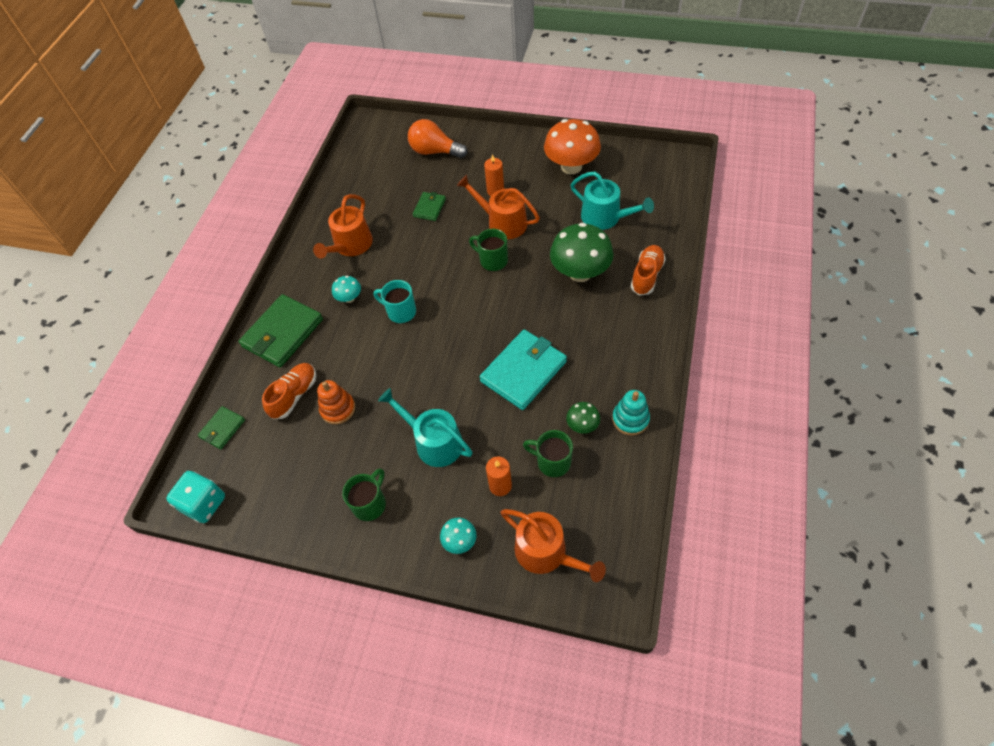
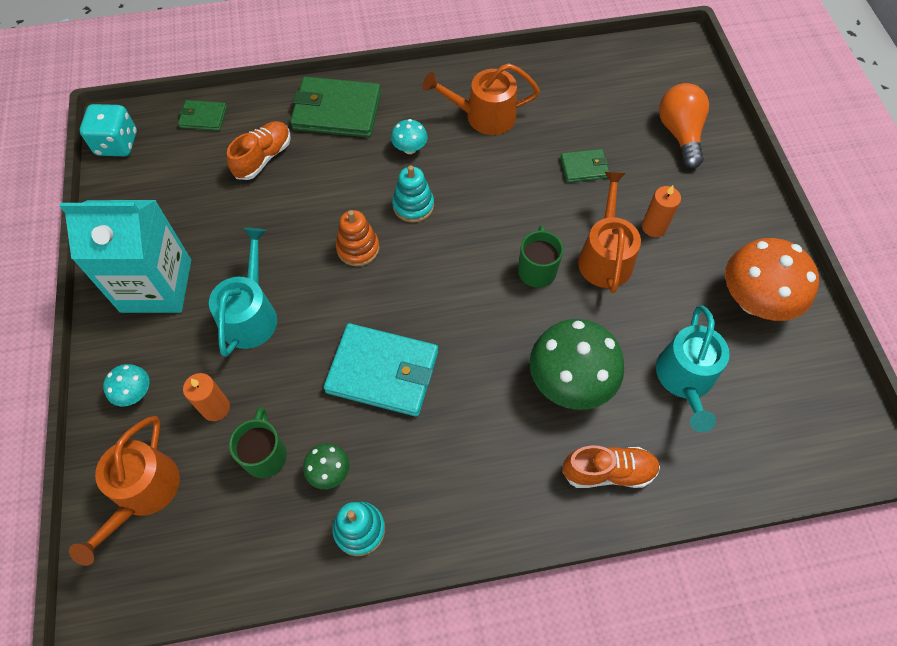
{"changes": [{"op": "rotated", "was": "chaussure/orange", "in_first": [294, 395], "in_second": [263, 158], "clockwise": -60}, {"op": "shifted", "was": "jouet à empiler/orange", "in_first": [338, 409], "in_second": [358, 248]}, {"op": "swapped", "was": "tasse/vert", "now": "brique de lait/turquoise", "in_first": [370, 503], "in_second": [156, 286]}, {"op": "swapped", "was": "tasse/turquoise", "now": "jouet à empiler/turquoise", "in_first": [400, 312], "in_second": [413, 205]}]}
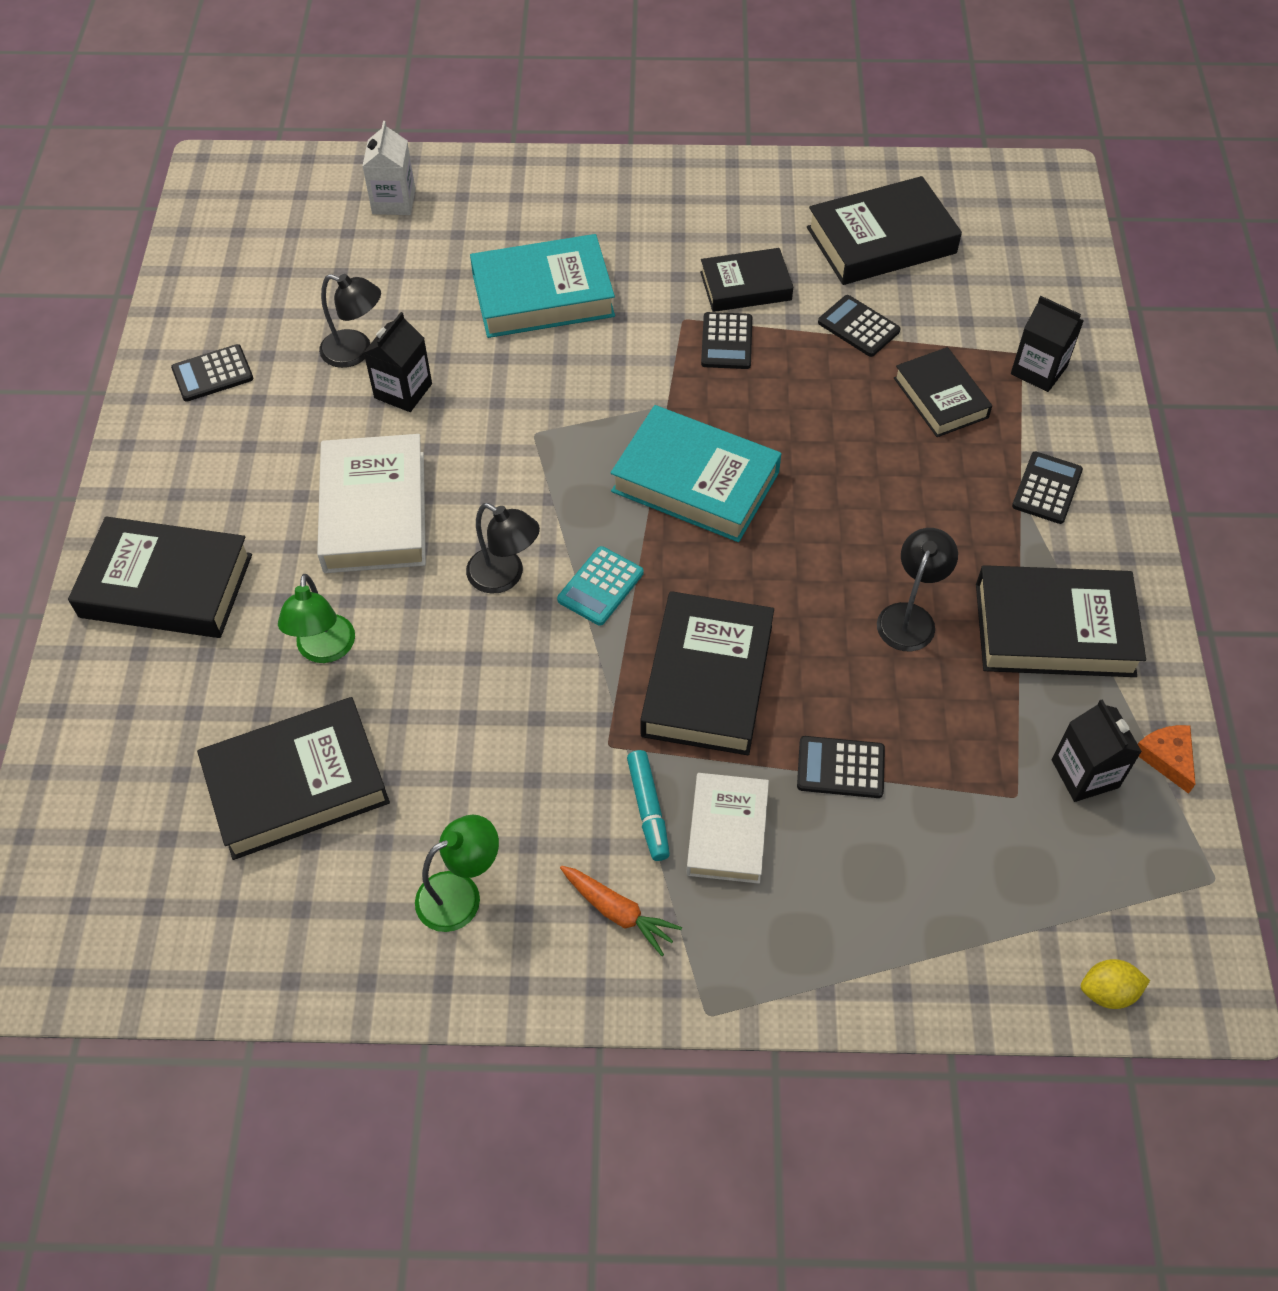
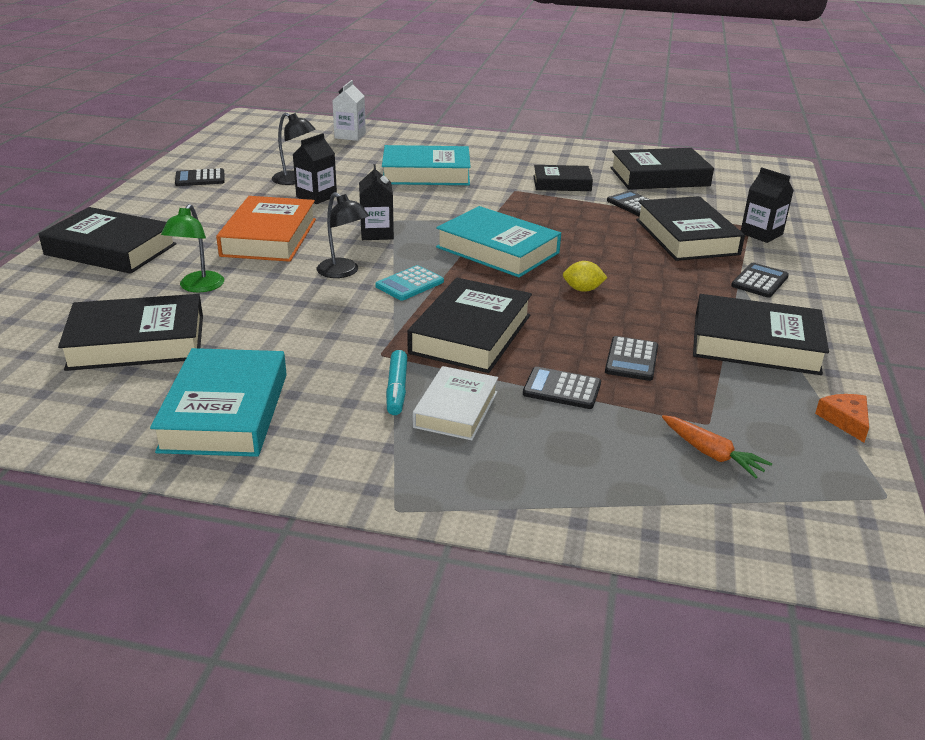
{"changes": [{"op": "repainted", "was": "livre/blanc", "now": "livre/orange", "in_first": [374, 512], "in_second": [269, 237]}, {"op": "swapped", "was": "lampe/vert", "now": "livre/turquoise", "in_first": [461, 894], "in_second": [225, 412]}, {"op": "shifted", "was": "carotte/orange", "in_first": [618, 912], "in_second": [711, 454]}, {"op": "shifted", "was": "calculatrice/noir", "in_first": [727, 341], "in_second": [631, 359]}, {"op": "gone", "was": "lampe/noir", "in_first": [910, 617]}, {"op": "scaled", "was": "livre/noir", "in_first": [940, 398], "in_second": [686, 237], "ratio": 1.58}, {"op": "shifted", "was": "brique de lait/noir", "in_first": [1085, 773], "in_second": [377, 233]}, {"op": "shifted", "was": "citron/jaune", "in_first": [1108, 992], "in_second": [583, 289]}]}
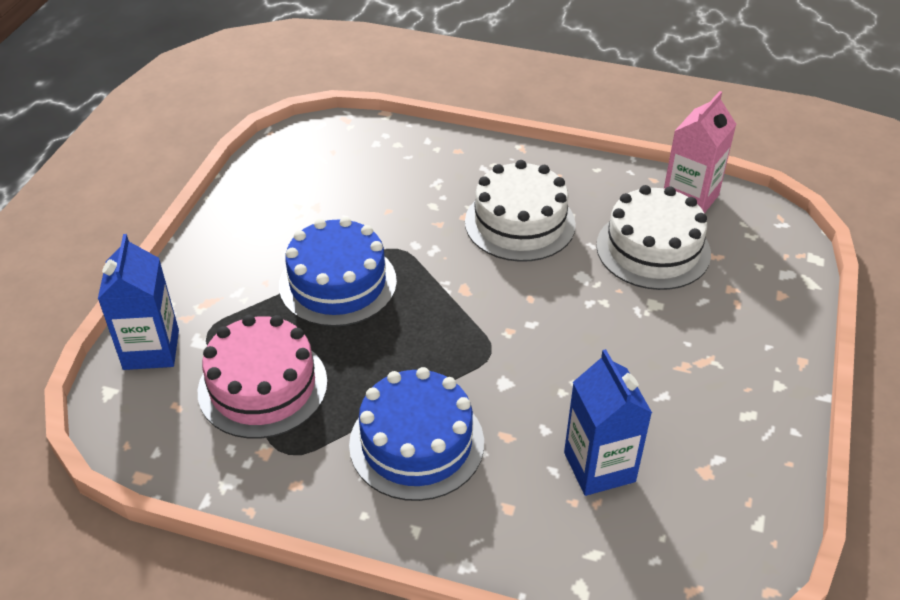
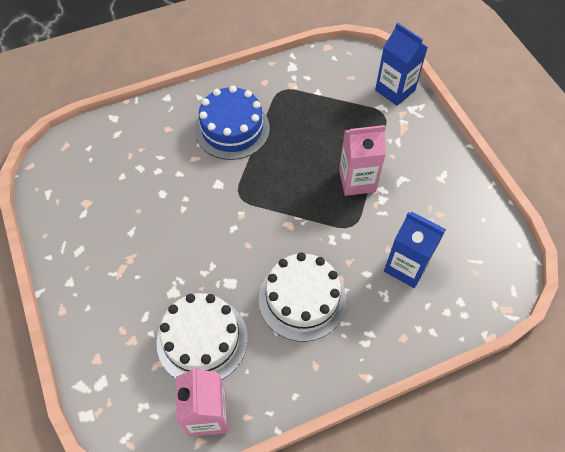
{"changes": [{"op": "gone", "was": "gâteau/rose", "in_first": [263, 386]}, {"op": "swapped", "was": "gâteau/bleu", "now": "brique de lait/rose", "in_first": [338, 283], "in_second": [357, 181]}, {"op": "shifted", "was": "brique de lait/bleu", "in_first": [599, 467], "in_second": [406, 266]}]}
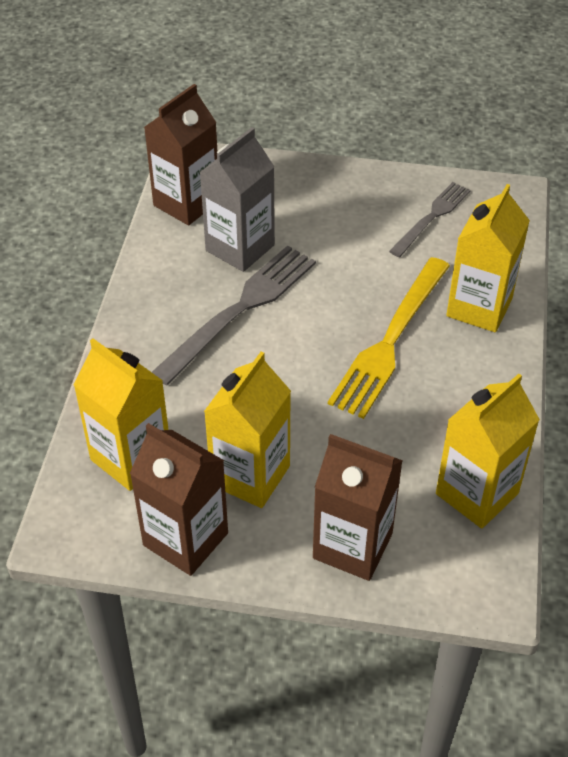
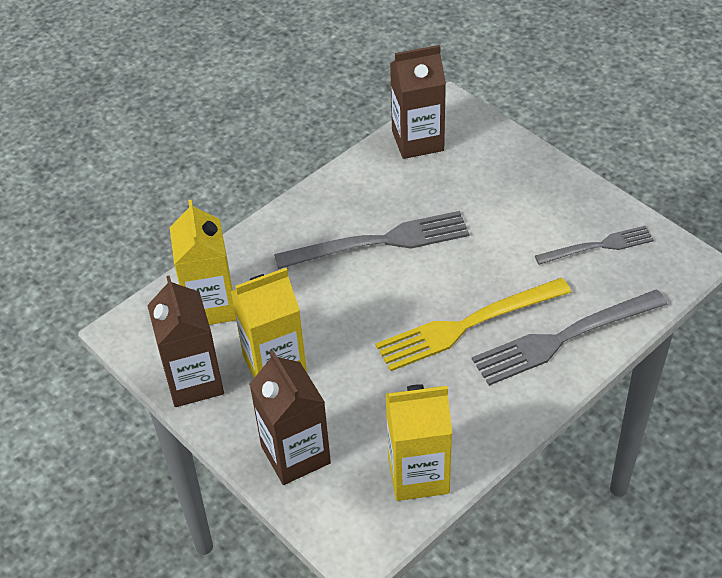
{"changes": [{"op": "gone", "was": "brique de lait/gris", "in_first": [240, 248]}, {"op": "swapped", "was": "brique de lait/jaune", "now": "fourchette/gris", "in_first": [479, 307], "in_second": [563, 338]}]}
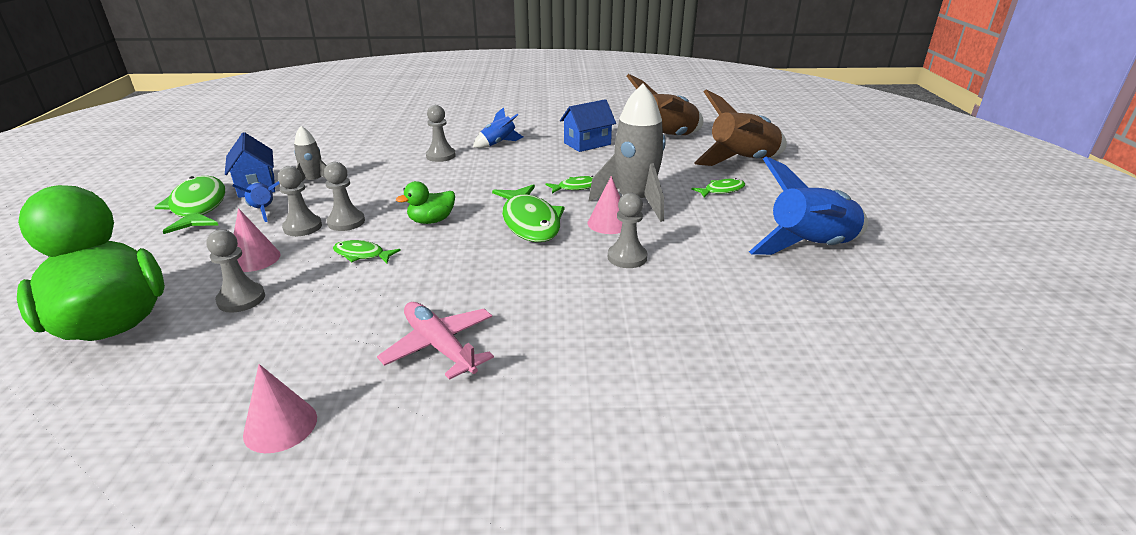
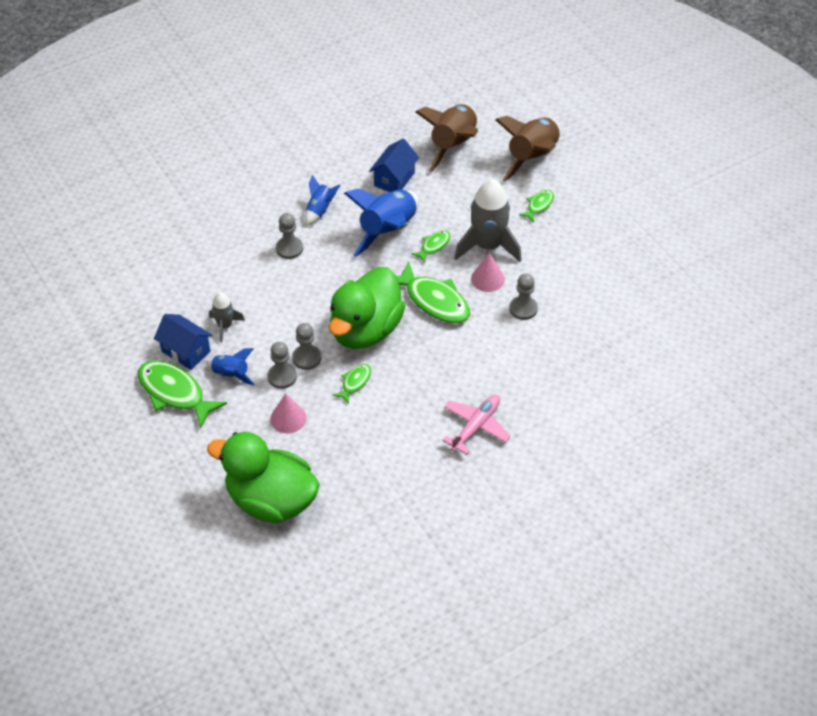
{"changes": [{"op": "gone", "was": "pion/gris", "in_first": [241, 299]}, {"op": "gone", "was": "cône/rose", "in_first": [280, 426]}, {"op": "rotated", "was": "poisson/vert", "in_first": [362, 255], "in_second": [355, 382], "clockwise": 135}, {"op": "rotated", "was": "avion/rose", "in_first": [439, 347], "in_second": [476, 427], "clockwise": 105}, {"op": "scaled", "was": "canard/vert", "in_first": [431, 221], "in_second": [365, 330], "ratio": 2.3}, {"op": "shifted", "was": "fusée/bleu", "in_first": [810, 247], "in_second": [388, 231]}]}
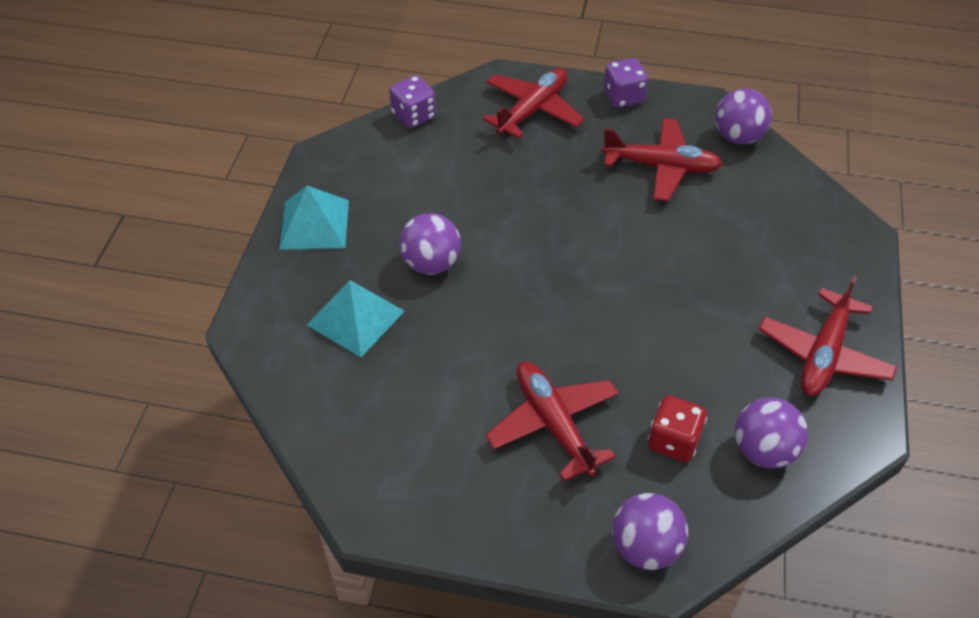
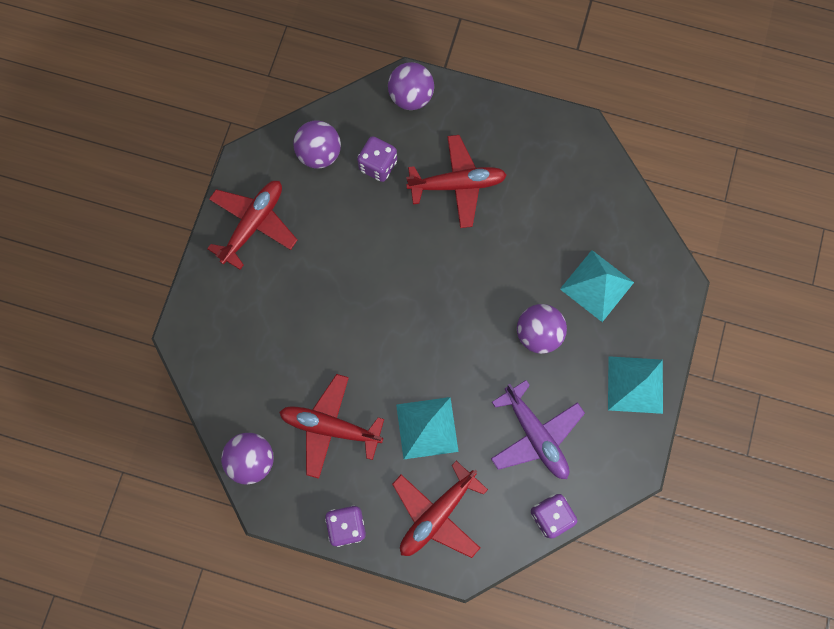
{"changes": [{"op": "rotated", "was": "avion/rouge", "in_first": [553, 424], "in_second": [457, 185], "clockwise": -75}, {"op": "repainted", "was": "dé/rouge", "now": "dé/violet", "in_first": [673, 441], "in_second": [378, 165]}, {"op": "new", "now": "pyramide/turquoise", "in_second": [427, 428]}, {"op": "new", "now": "avion/violet", "in_second": [535, 435]}]}
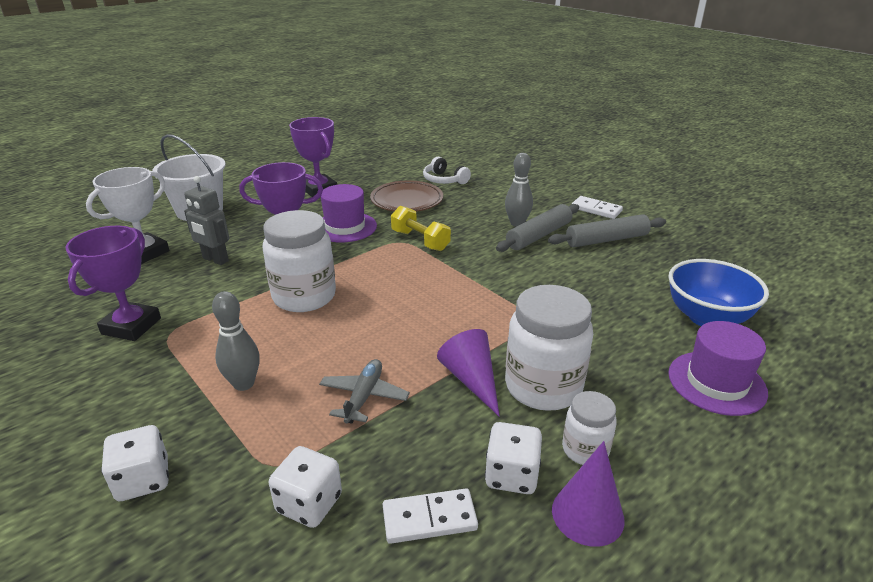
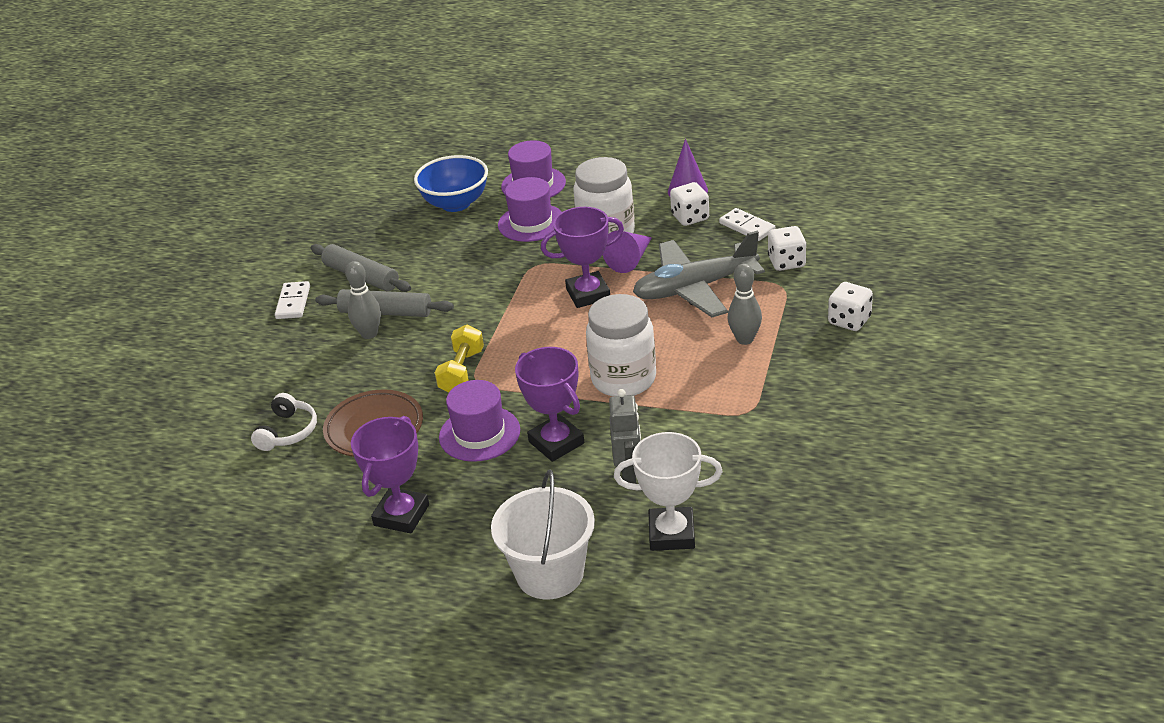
{"changes": [{"op": "shifted", "was": "trophée/violet", "in_first": [131, 326], "in_second": [588, 294]}, {"op": "scaled", "was": "avion/gris", "in_first": [364, 397], "in_second": [695, 288], "ratio": 1.94}, {"op": "gone", "was": "bocal/blanc", "in_first": [585, 450]}, {"op": "new", "now": "chapeau/violet", "in_second": [531, 223]}]}
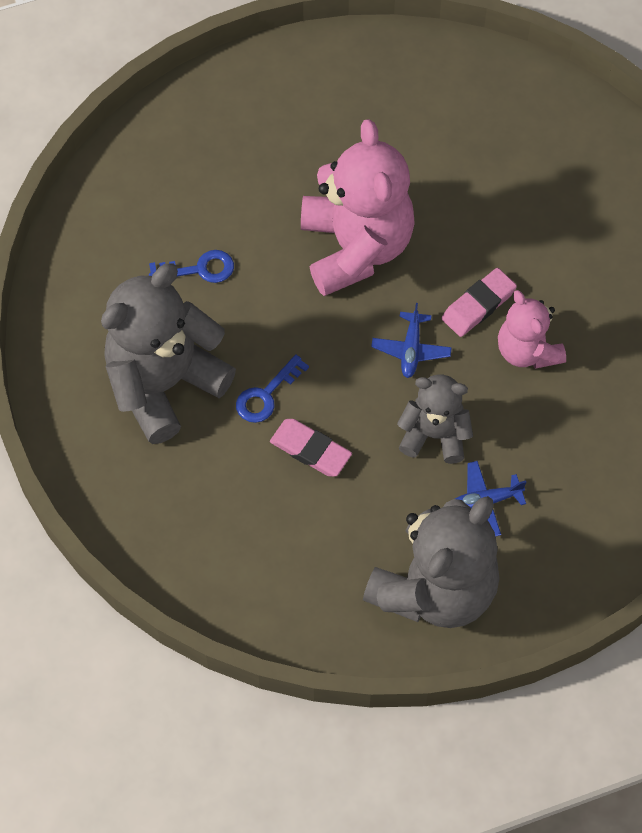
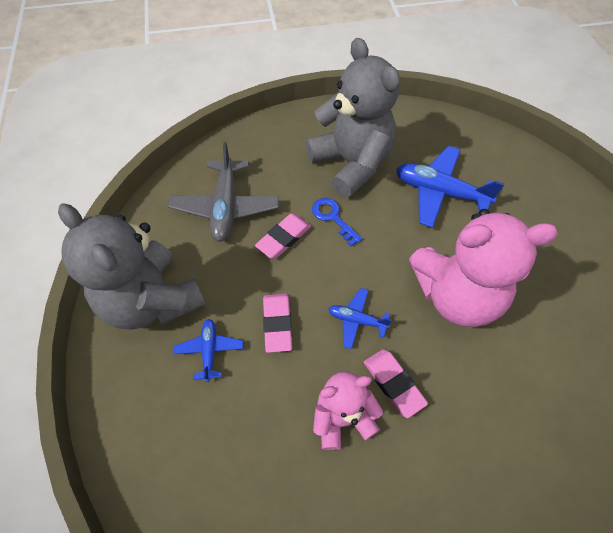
{"changes": [{"op": "swapped", "was": "clé/bleu", "now": "avion/bleu", "in_first": [199, 269], "in_second": [440, 192]}, {"op": "swapped", "was": "ours en peluche/gris", "now": "gomme/rose", "in_first": [434, 434], "in_second": [277, 324]}, {"op": "new", "now": "avion/gris", "in_second": [225, 207]}]}
